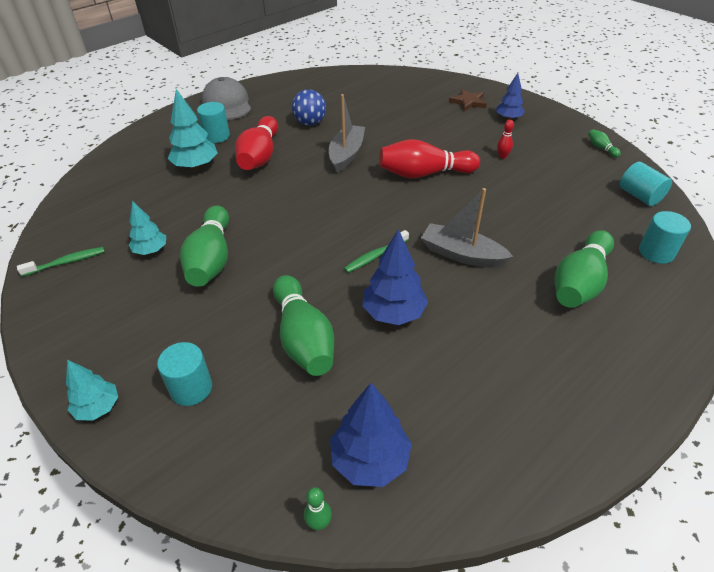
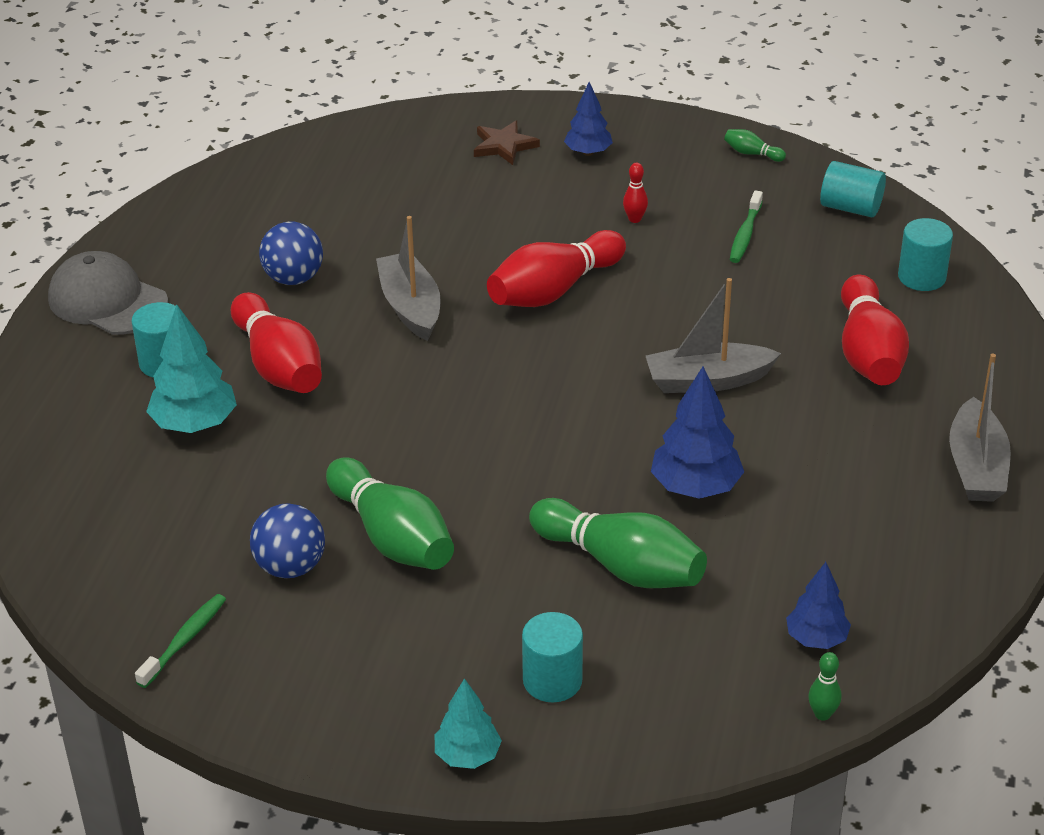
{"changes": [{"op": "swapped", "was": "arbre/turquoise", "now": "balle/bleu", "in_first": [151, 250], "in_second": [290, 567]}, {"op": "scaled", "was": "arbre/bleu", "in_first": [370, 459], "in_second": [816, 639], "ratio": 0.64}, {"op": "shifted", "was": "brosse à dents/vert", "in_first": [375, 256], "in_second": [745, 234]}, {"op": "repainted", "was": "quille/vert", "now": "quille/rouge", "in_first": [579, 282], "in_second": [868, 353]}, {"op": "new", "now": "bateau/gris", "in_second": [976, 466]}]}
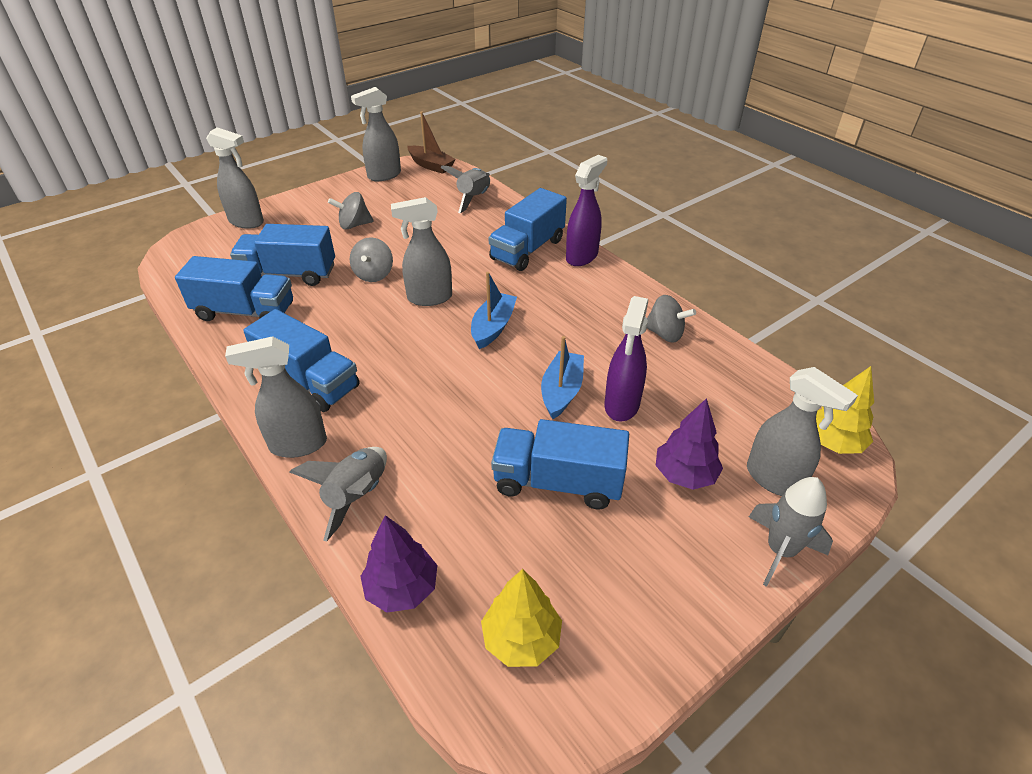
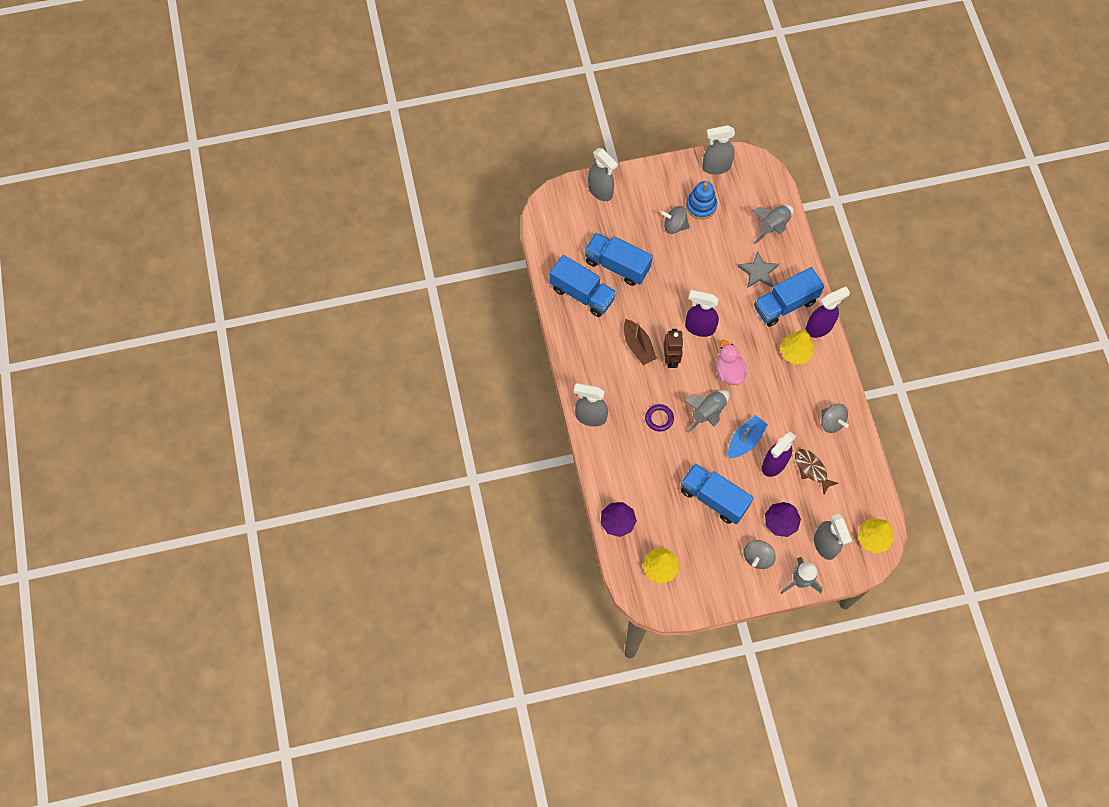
{"changes": [{"op": "gone", "was": "camion/bleu", "in_first": [309, 382]}, {"op": "shifted", "was": "fusée/gris", "in_first": [356, 496], "in_second": [707, 413]}, {"op": "shifted", "was": "toupie/gris", "in_first": [374, 274], "in_second": [757, 557]}, {"op": "repainted", "was": "vaporisateur/gris", "now": "vaporisateur/violet", "in_first": [429, 298], "in_second": [699, 327]}, {"op": "shifted", "was": "bateau/marron", "in_first": [431, 165], "in_second": [638, 346]}, {"op": "swapped", "was": "bateau/bleu", "now": "canard/rose", "in_first": [493, 327], "in_second": [729, 371]}, {"op": "new", "now": "anneau/violet", "in_second": [659, 418]}, {"op": "new", "now": "robot/marron", "in_second": [671, 359]}, {"op": "new", "now": "jouet à empiler/bleu", "in_second": [701, 206]}, {"op": "new", "now": "étoile/gris", "in_second": [758, 272]}, {"op": "new", "now": "arbre/jaune", "in_second": [795, 353]}, {"op": "new", "now": "poisson/marron", "in_second": [811, 469]}]}
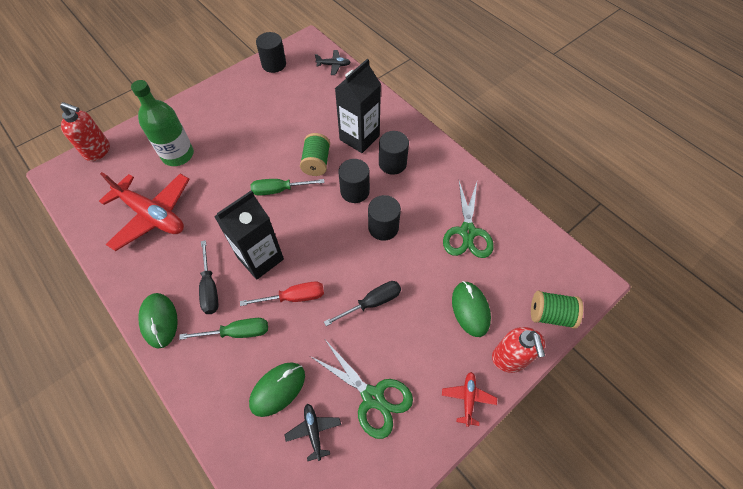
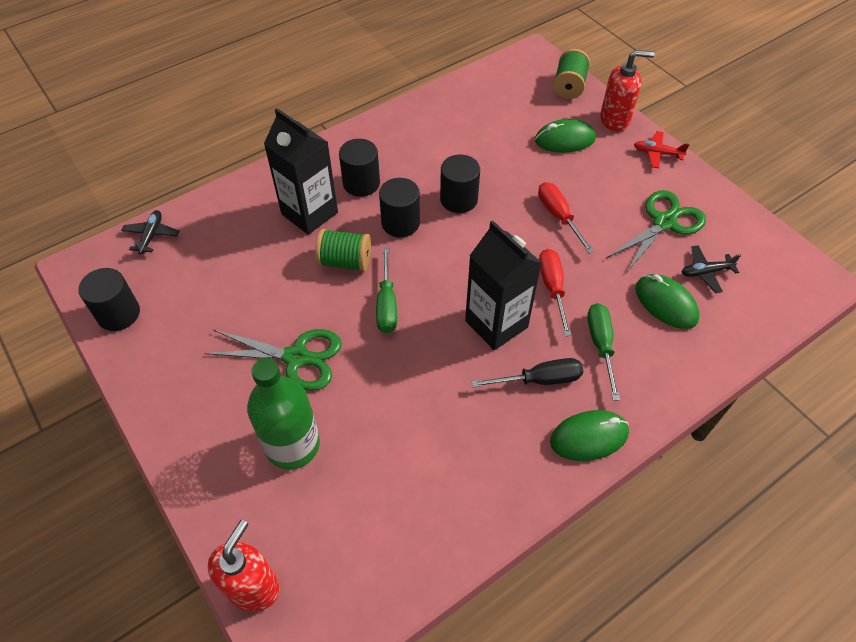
{"changes": [{"op": "gone", "was": "avion/rouge", "in_first": [152, 215]}, {"op": "repainted", "was": "tournevis/noir", "now": "tournevis/rouge", "in_first": [372, 303], "in_second": [558, 216]}, {"op": "shifted", "was": "ciseaux/vert", "in_first": [467, 232], "in_second": [296, 357]}]}
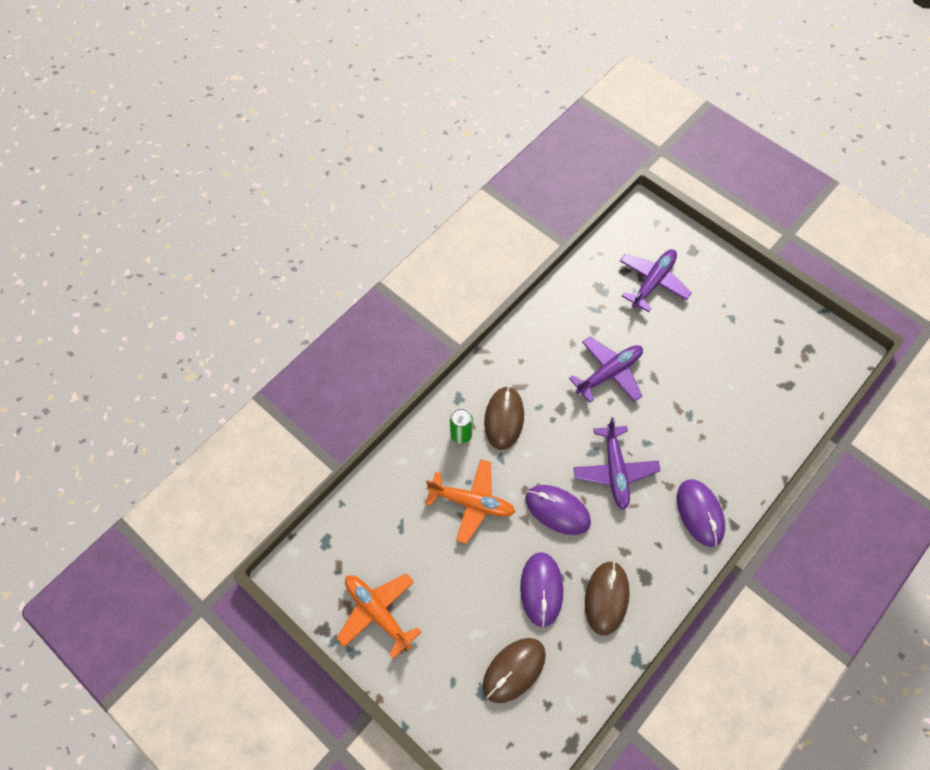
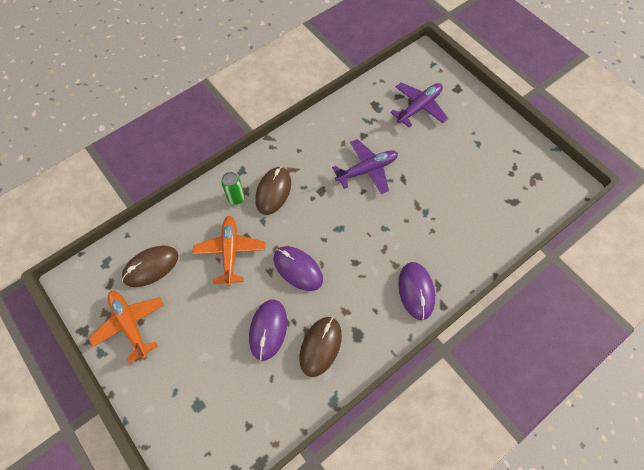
{"changes": [{"op": "rotated", "was": "avion/orange", "in_first": [472, 502], "in_second": [230, 251], "clockwise": -120}, {"op": "shifted", "was": "souris/marron", "in_first": [514, 670], "in_second": [151, 267]}, {"op": "gone", "was": "avion/violet", "in_first": [615, 471]}]}
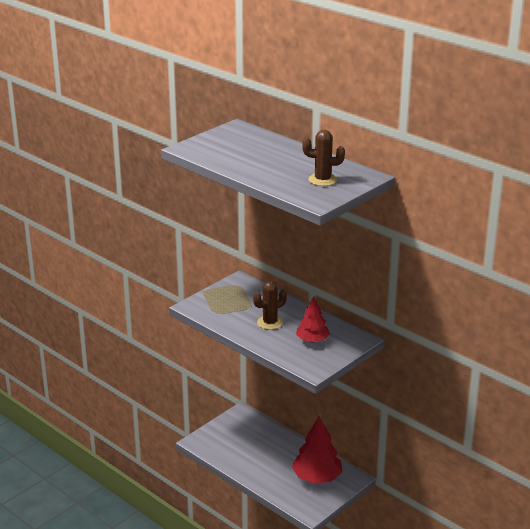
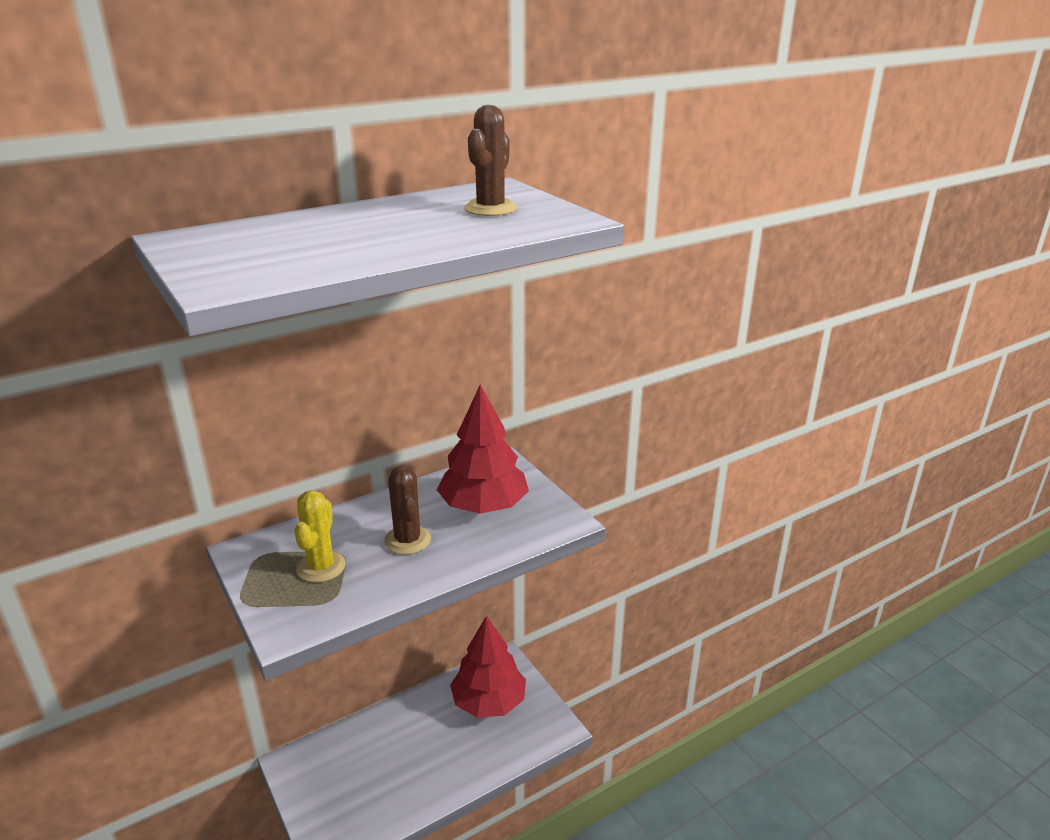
{"changes": [{"op": "scaled", "was": "arbre/rouge", "in_first": [312, 340], "in_second": [483, 506], "ratio": 1.6}, {"op": "new", "now": "cactus/jaune", "in_second": [321, 567]}]}
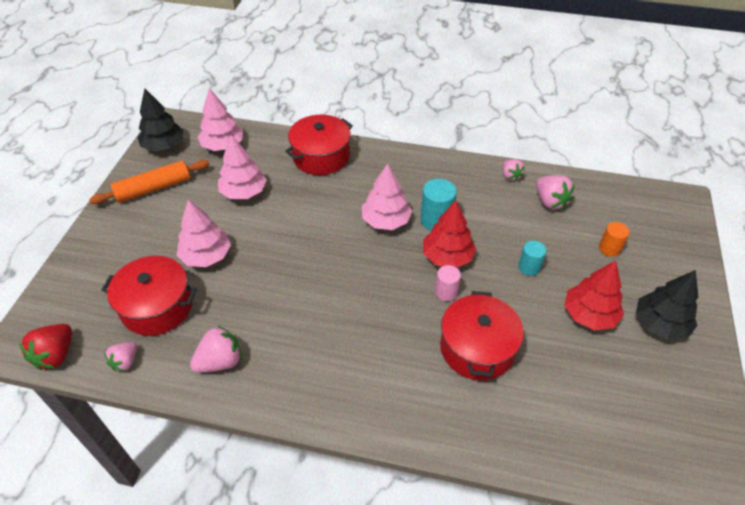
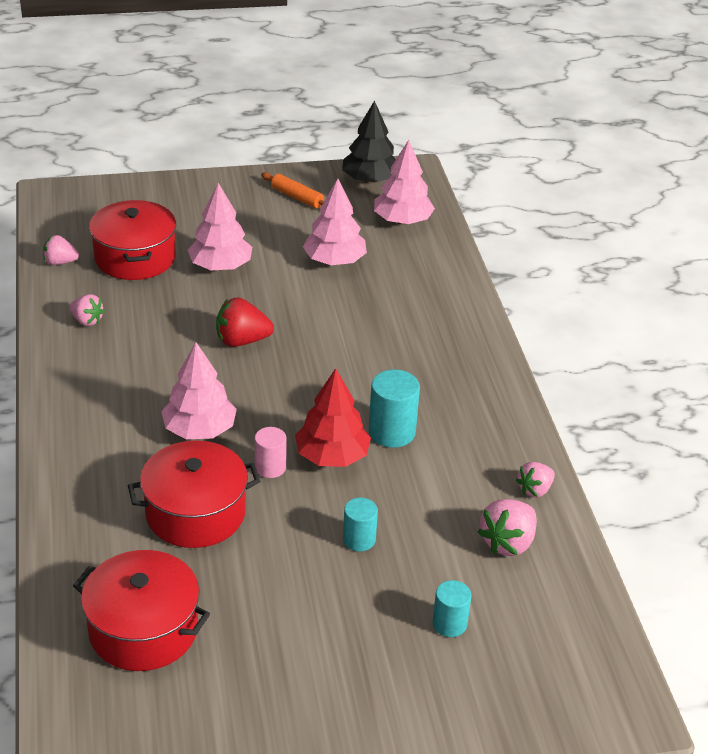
{"changes": [{"op": "shifted", "was": "fraise/rouge", "in_first": [56, 355], "in_second": [242, 341]}, {"op": "scaled", "was": "rouleau à pâtisserie/orange", "in_first": [153, 188], "in_second": [297, 197], "ratio": 0.63}, {"op": "scaled", "was": "fraise/rose", "in_first": [220, 361], "in_second": [87, 321], "ratio": 0.65}, {"op": "shifted", "was": "marmite/rouge", "in_first": [321, 156], "in_second": [143, 629]}, {"op": "shifted", "was": "arbre/rose", "in_first": [386, 221], "in_second": [199, 430]}, {"op": "gone", "was": "arbre/rouge", "in_first": [589, 314]}, {"op": "repainted", "was": "cylindre/orange", "now": "cylindre/turquoise", "in_first": [609, 248], "in_second": [449, 624]}, {"op": "gone", "was": "arbre/noir", "in_first": [660, 324]}]}
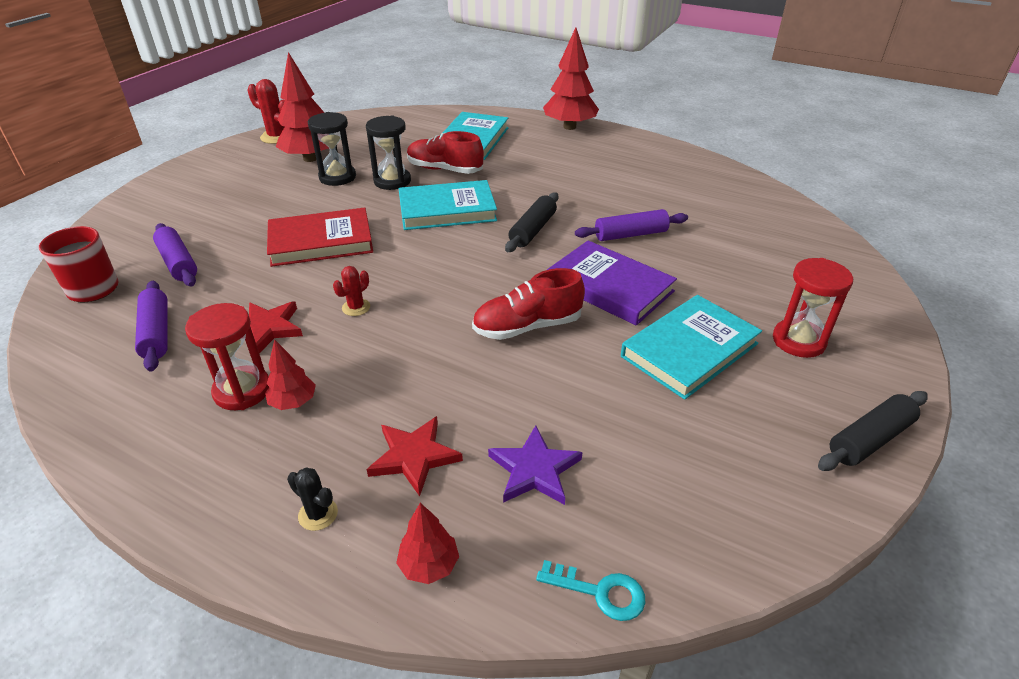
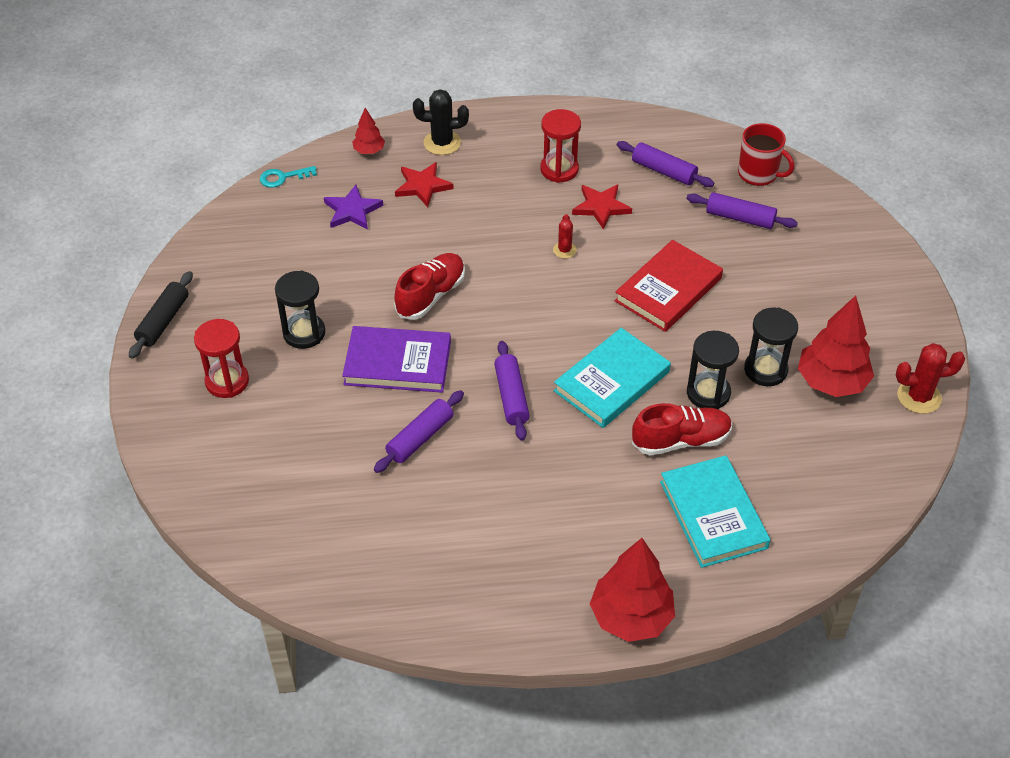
{"changes": [{"op": "gone", "was": "arbre/rouge", "in_first": [293, 402]}, {"op": "scaled", "was": "cactus/noir", "in_first": [318, 514], "in_second": [442, 143], "ratio": 1.7}, {"op": "repainted", "was": "rouleau à pâtisserie/noir", "now": "rouleau à pâtisserie/violet", "in_first": [533, 230], "in_second": [511, 396]}, {"op": "swapped", "was": "livre/turquoise", "now": "sablier/noir", "in_first": [689, 350], "in_second": [304, 333]}]}
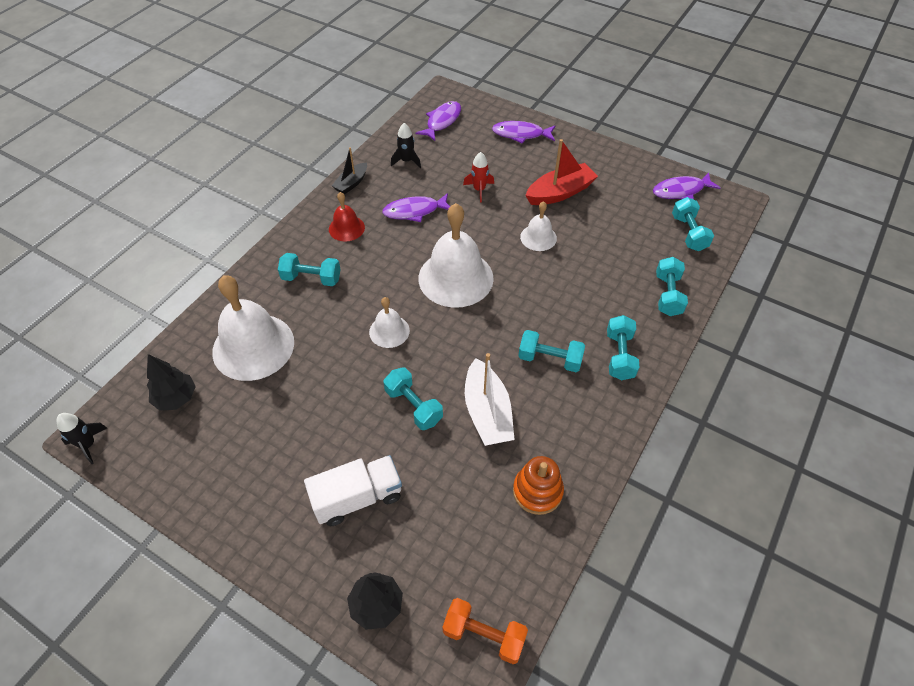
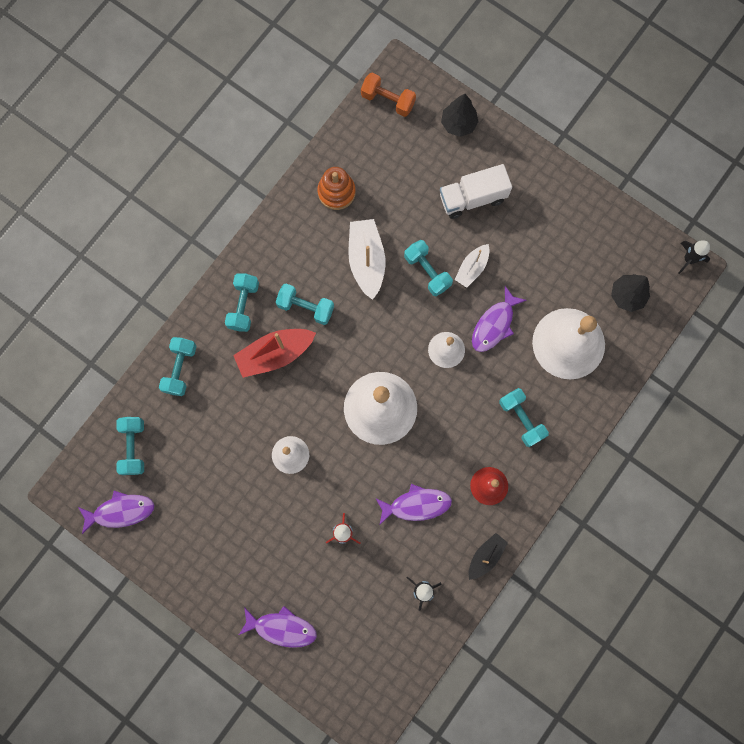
{"changes": [{"op": "rotated", "was": "haltère/turquoise", "in_first": [311, 278], "in_second": [521, 419], "clockwise": 45}, {"op": "shifted", "was": "poisson/violet", "in_first": [442, 121], "in_second": [494, 324]}, {"op": "shifted", "was": "bateau/rouge", "in_first": [560, 192], "in_second": [275, 354]}, {"op": "new", "now": "bateau/blanc", "in_second": [472, 268]}]}
